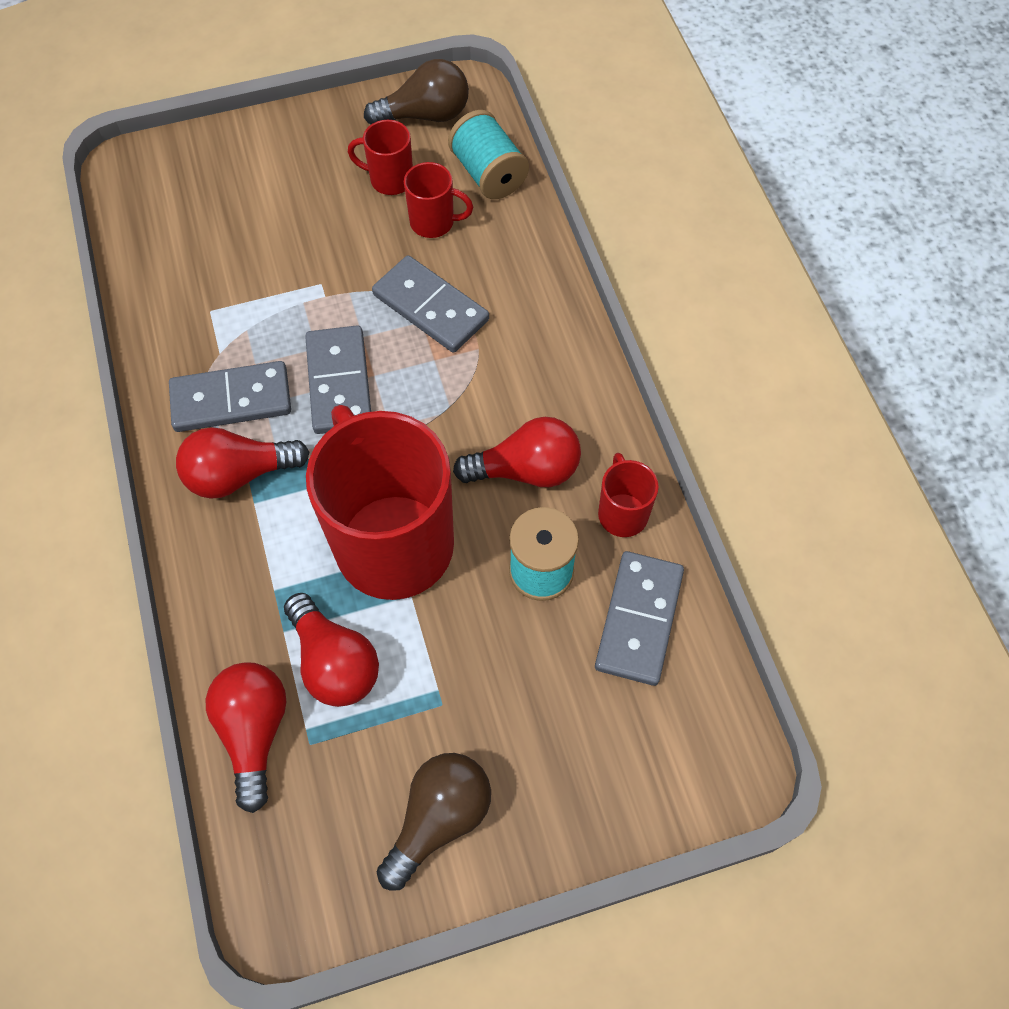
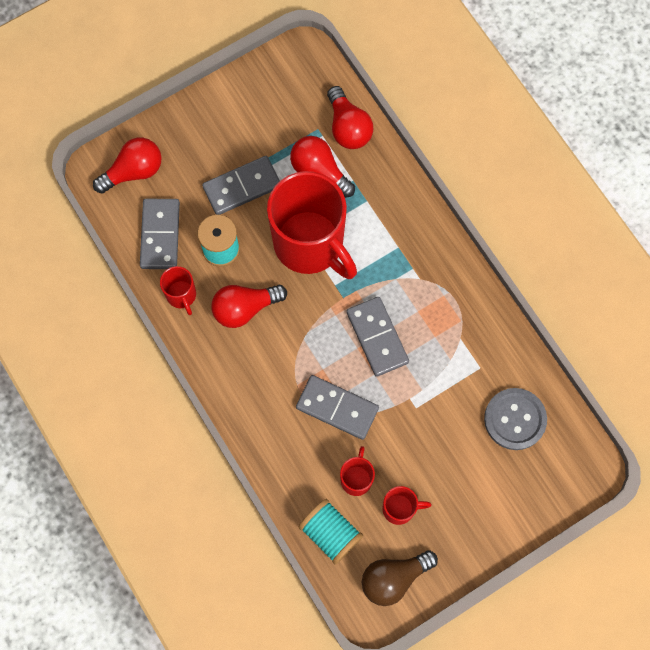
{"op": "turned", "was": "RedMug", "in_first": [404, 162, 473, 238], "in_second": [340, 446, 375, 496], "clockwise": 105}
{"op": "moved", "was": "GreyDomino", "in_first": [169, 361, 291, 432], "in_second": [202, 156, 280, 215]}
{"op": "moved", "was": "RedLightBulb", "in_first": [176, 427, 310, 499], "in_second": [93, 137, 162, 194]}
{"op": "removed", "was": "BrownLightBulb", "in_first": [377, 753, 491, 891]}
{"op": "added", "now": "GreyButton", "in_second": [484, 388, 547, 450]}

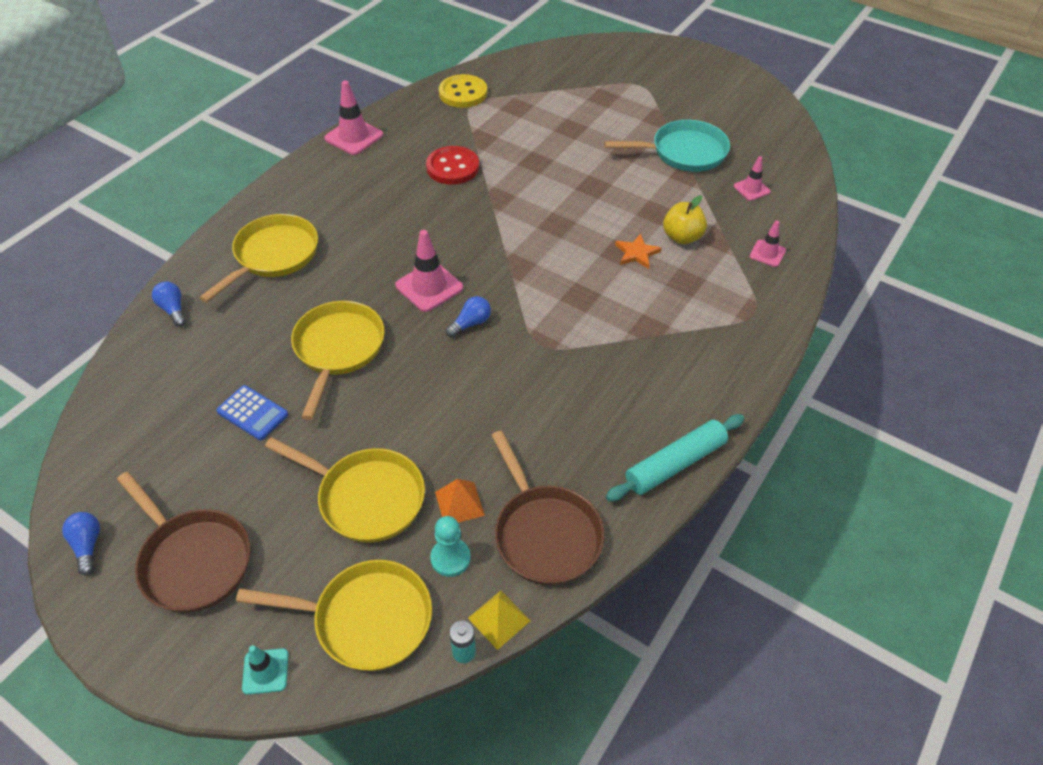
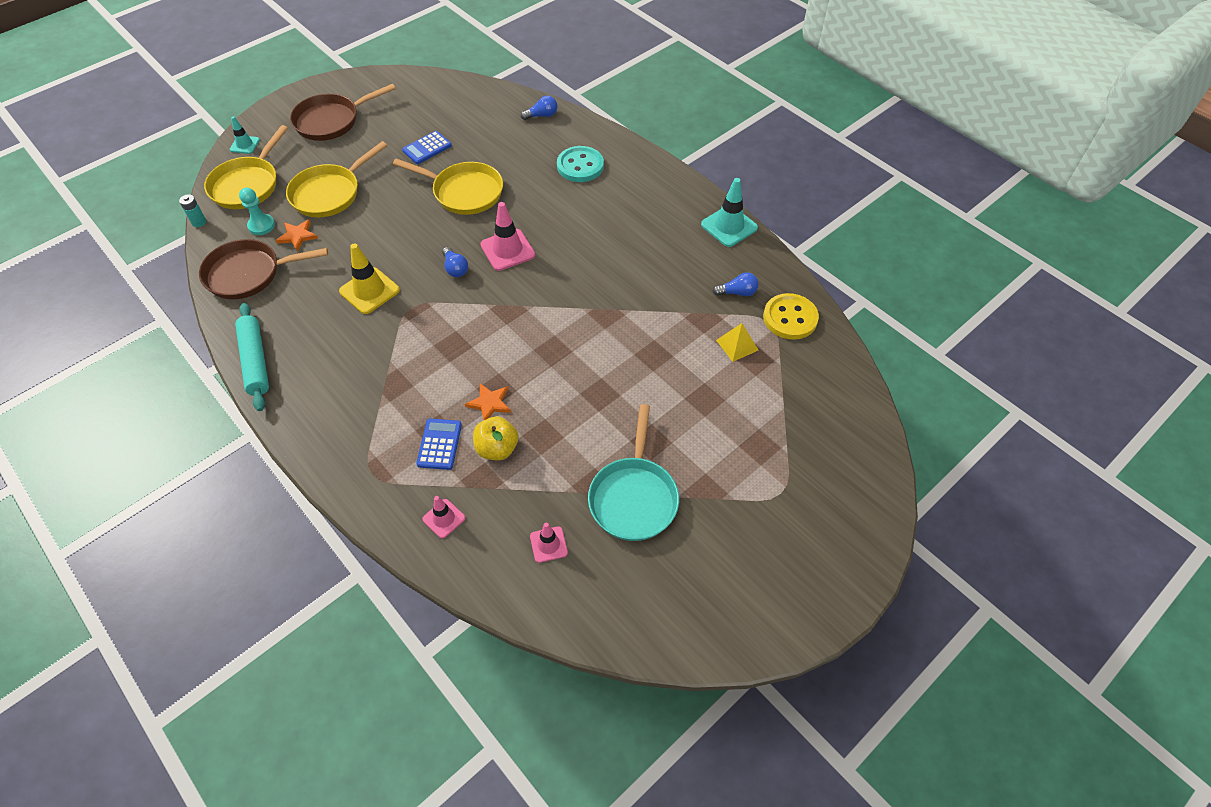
{"op": "recoloured", "was": "PinkTrafficCone", "now": "TurquoiseTrafficCone", "in_first": [324, 81, 383, 155], "in_second": [701, 178, 758, 247]}
{"op": "removed", "was": "RedButton", "in_first": [426, 146, 479, 185]}
{"op": "replaced", "was": "YellowPan", "now": "TurquoiseButton", "in_first": [199, 214, 318, 303], "in_second": [557, 146, 604, 182]}
{"op": "replaced", "was": "OrangePyramid", "now": "OrangeStar", "in_first": [435, 479, 485, 523], "in_second": [276, 220, 318, 251]}
{"op": "moved", "was": "BlueLightBulb", "in_first": [62, 512, 100, 575], "in_second": [712, 272, 759, 296]}
{"op": "moved", "was": "YellowPyramid", "in_first": [468, 591, 530, 650], "in_second": [716, 323, 758, 362]}
{"op": "added", "now": "YellowTrafficCone", "in_second": [339, 243, 400, 314]}
{"op": "added", "now": "BlueCalculator", "in_second": [416, 419, 462, 470]}

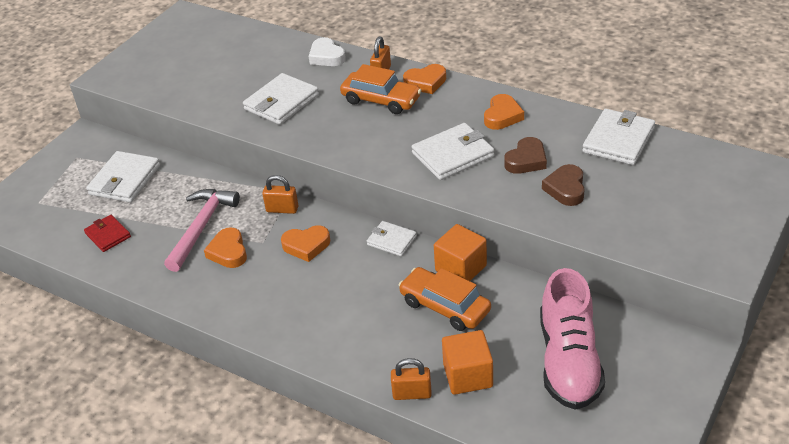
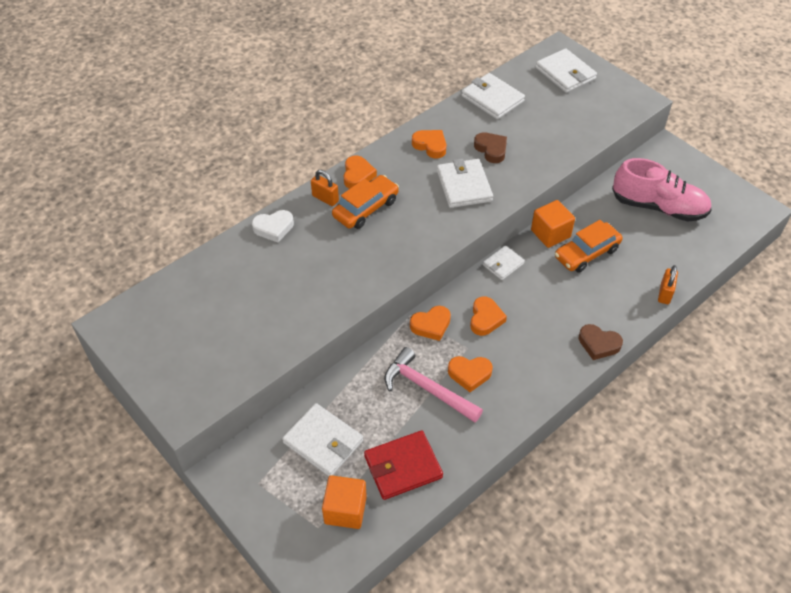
{"op": "moved", "was": "WhiteWallet", "in_first": [243, 73, 319, 125], "in_second": [535, 48, 597, 93]}
{"op": "moved", "was": "BrownHeart", "in_first": [542, 164, 585, 206], "in_second": [578, 324, 623, 360]}
{"op": "replaced", "was": "OrangePadlock", "now": "OrangeHeart", "in_first": [262, 175, 298, 214], "in_second": [410, 306, 451, 341]}
{"op": "resized", "was": "RedWallet", "in_first": [84, 215, 131, 252], "in_second": [364, 430, 443, 500], "ratio": 1.65}
{"op": "moved", "was": "OrangeCube", "in_first": [442, 330, 493, 395], "in_second": [322, 475, 367, 529]}

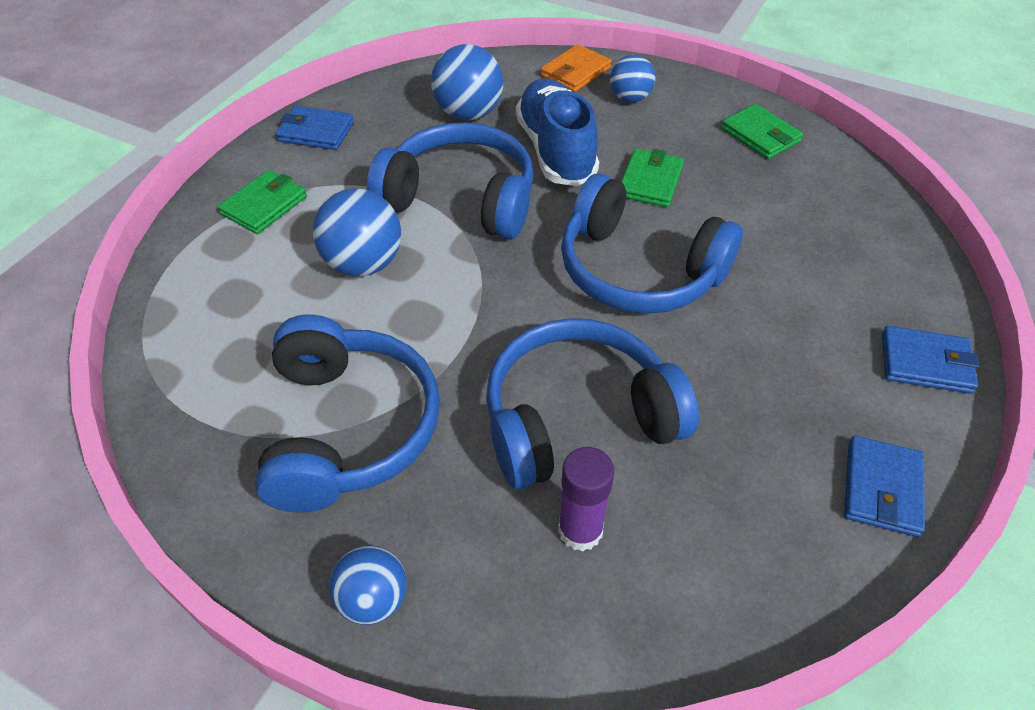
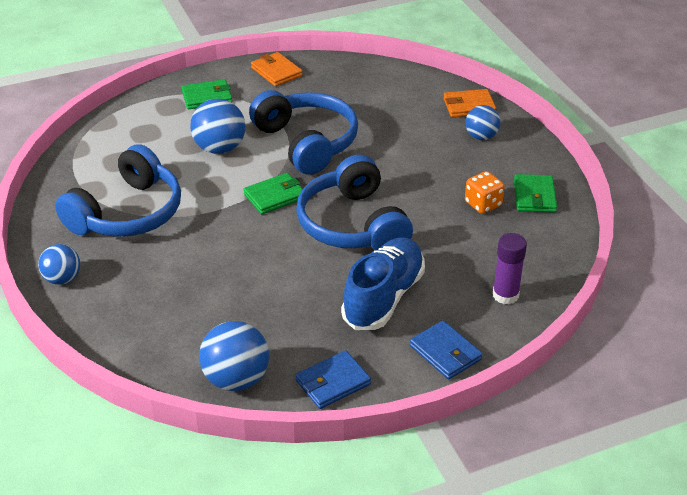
{"op": "moved", "was": "BlueBall", "in_first": [431, 44, 503, 120], "in_second": [199, 321, 269, 391]}
{"op": "moved", "was": "BlueShoe", "in_first": [516, 79, 599, 186], "in_second": [341, 237, 425, 330]}
{"op": "recoloured", "was": "BlueWallet", "now": "OrangeWallet", "in_first": [276, 106, 354, 150], "in_second": [251, 52, 303, 87]}
{"op": "moved", "was": "GreenWallet", "in_first": [621, 148, 684, 207], "in_second": [244, 173, 303, 214]}
{"op": "removed", "was": "BlueHeadphones", "in_first": [486, 318, 699, 490]}
{"op": "moved", "was": "PurpleGlueStick", "in_first": [558, 447, 615, 552], "in_second": [493, 233, 527, 304]}
{"op": "added", "now": "OrangeDice", "in_second": [465, 171, 505, 214]}

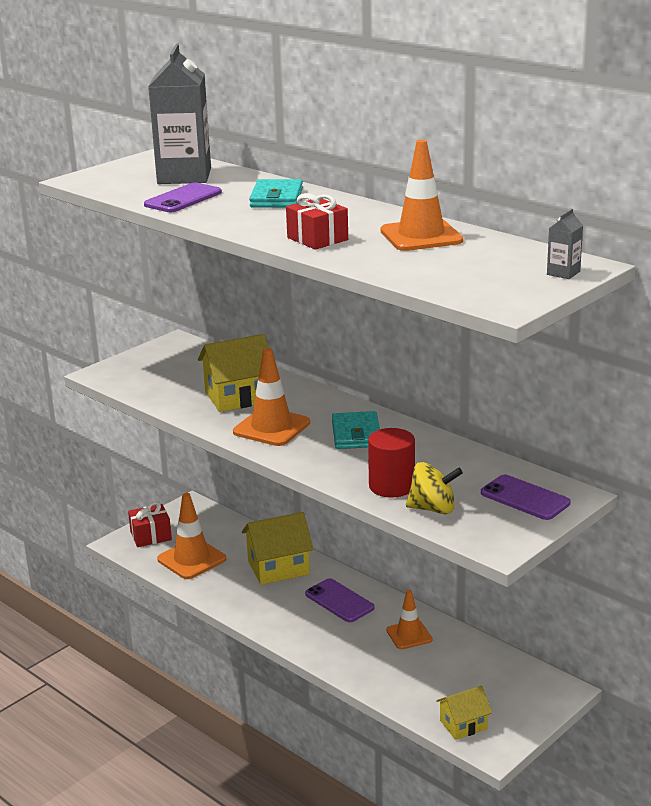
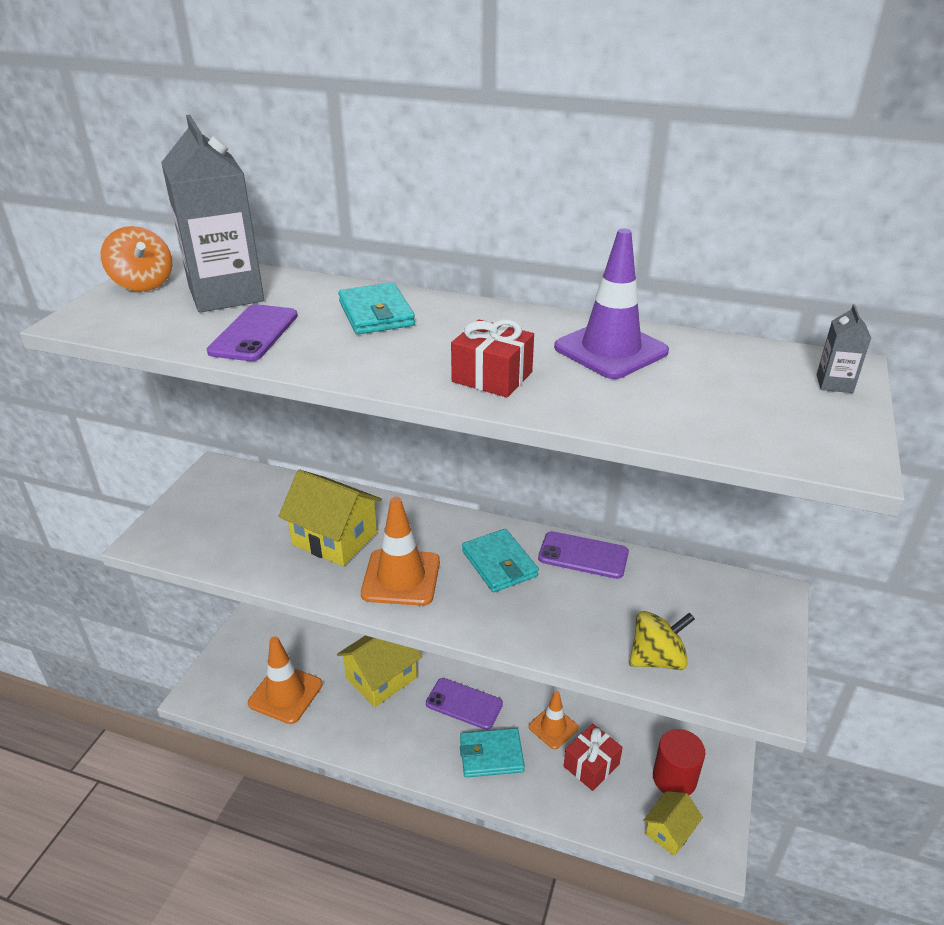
{"op": "recoloured", "was": "OrangeTrafficCone", "now": "PurpleTrafficCone", "in_first": [380, 140, 463, 251], "in_second": [554, 229, 669, 379]}
{"op": "turned", "was": "YellowHouse", "in_first": [198, 334, 269, 412], "in_second": [278, 470, 382, 566], "clockwise": 75}
{"op": "moved", "was": "RedCylinder", "in_first": [368, 428, 415, 498], "in_second": [653, 729, 705, 795]}
{"op": "moved", "was": "PurplePhone", "in_first": [481, 475, 571, 520], "in_second": [538, 531, 629, 579]}
{"op": "moved", "was": "RedGift", "in_first": [128, 502, 172, 547], "in_second": [564, 724, 623, 791]}
{"op": "added", "now": "OrangeSpinningTop", "in_second": [101, 226, 172, 291]}
{"op": "added", "now": "TurquoiseWallet", "in_second": [460, 728, 525, 778]}

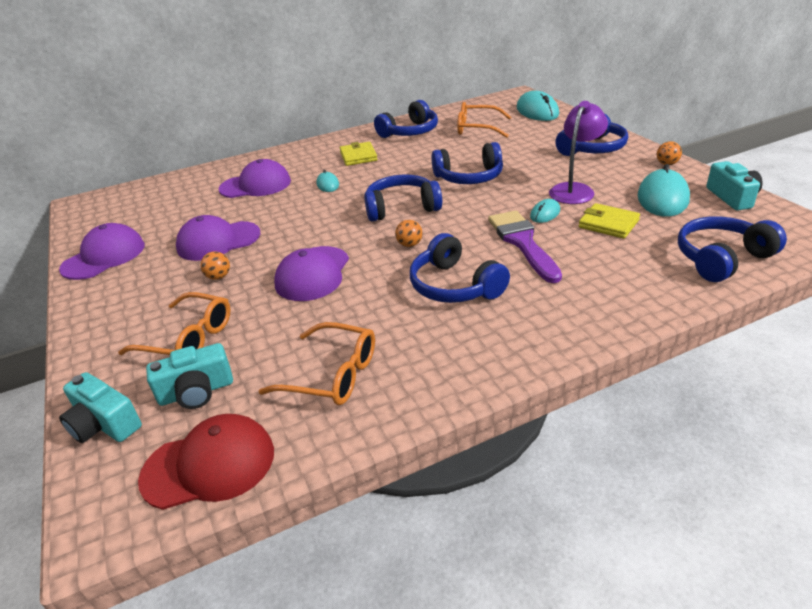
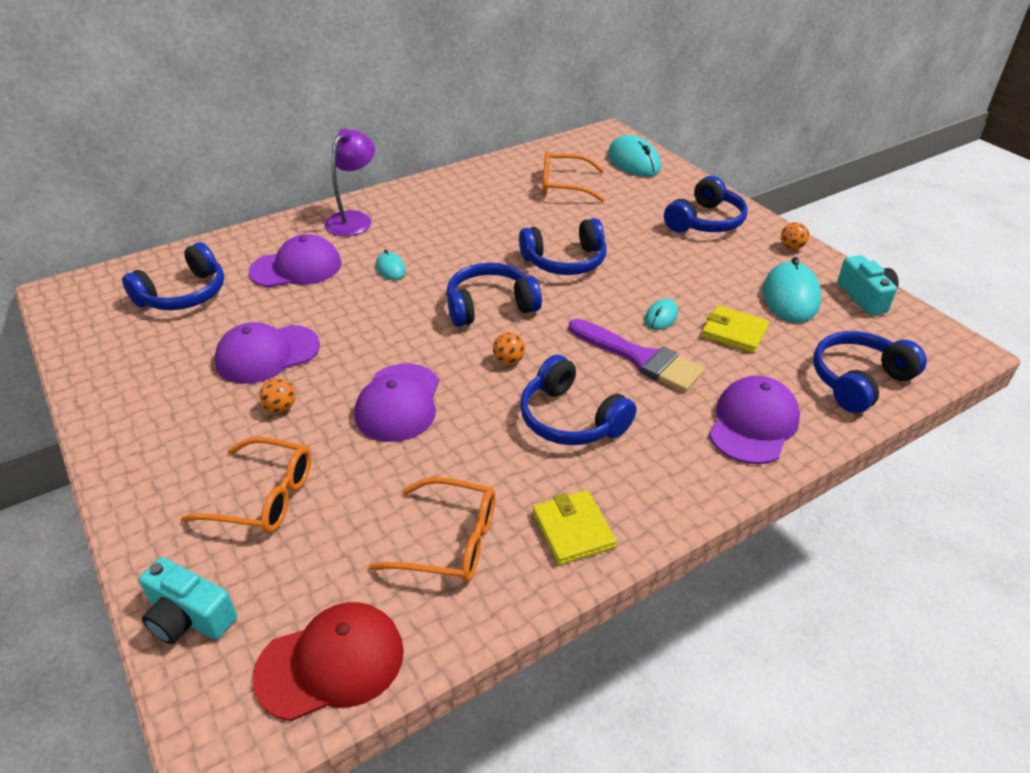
{"op": "moved", "was": "BlueHeadphones", "in_first": [374, 100, 438, 138], "in_second": [122, 242, 224, 310]}
{"op": "moved", "was": "PurpleLamp", "in_first": [549, 101, 608, 204], "in_second": [325, 129, 375, 236]}
{"op": "moved", "was": "YellowWallet", "in_first": [340, 142, 378, 166], "in_second": [533, 490, 617, 565]}
{"op": "turned", "was": "PurpleBrush", "in_first": [488, 210, 562, 283], "in_second": [569, 319, 705, 392], "clockwise": 150}
{"op": "moved", "was": "PurpleCap", "in_first": [59, 223, 145, 280], "in_second": [709, 376, 800, 464]}
{"op": "removed", "was": "TurquoiseCamera", "in_first": [146, 343, 233, 409]}

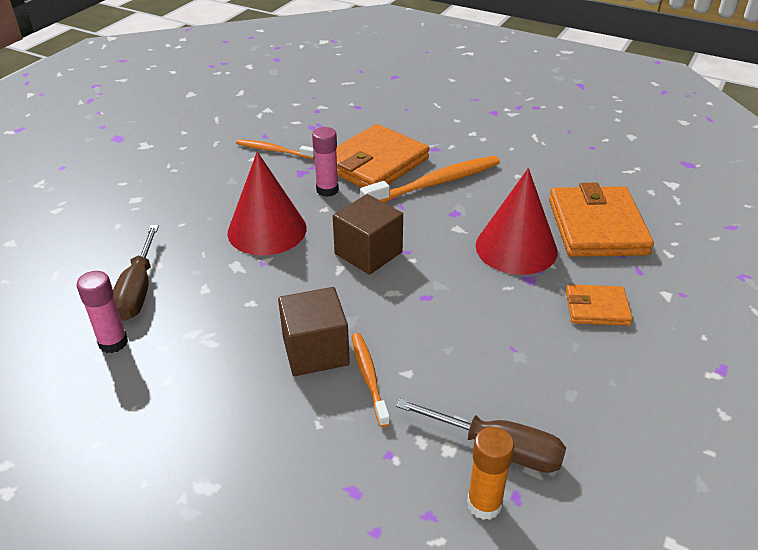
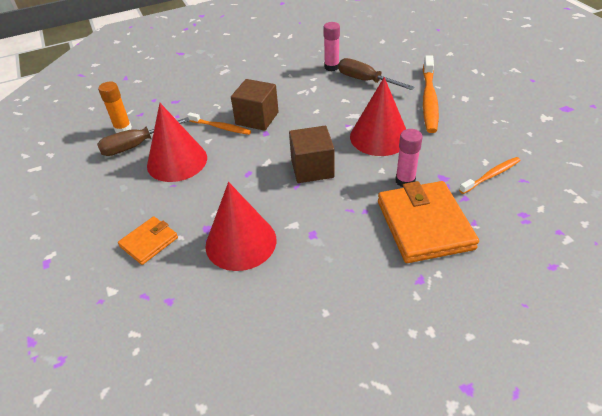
{"op": "moved", "was": "OrangeToothbrush", "in_first": [360, 156, 500, 203], "in_second": [423, 55, 439, 133]}
{"op": "removed", "was": "OrangeWallet", "in_first": [549, 183, 654, 257]}
{"op": "added", "now": "RedCone", "in_second": [147, 103, 207, 182]}

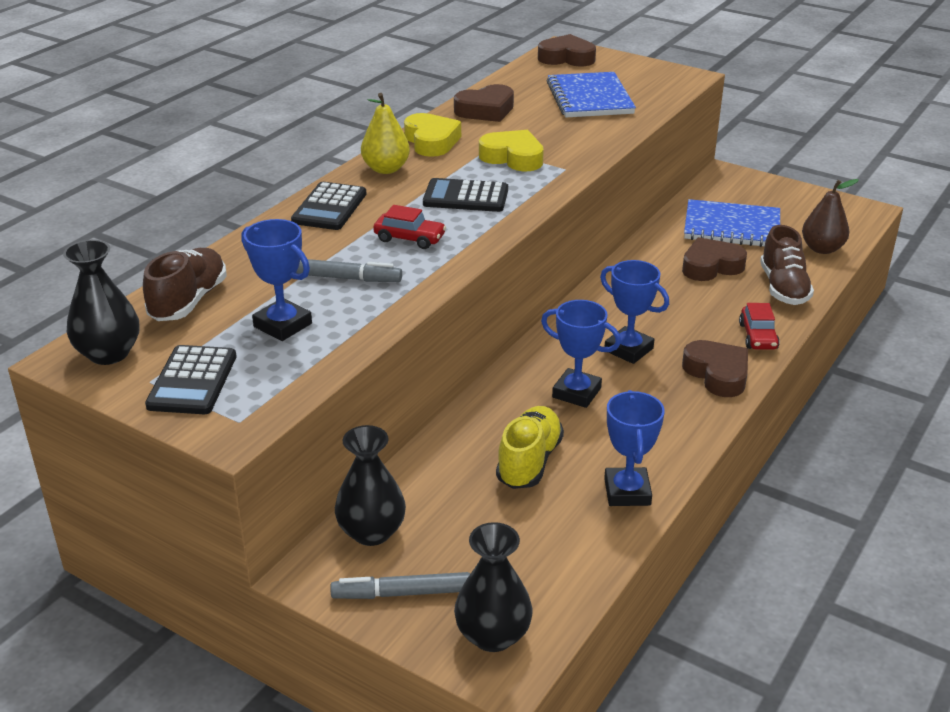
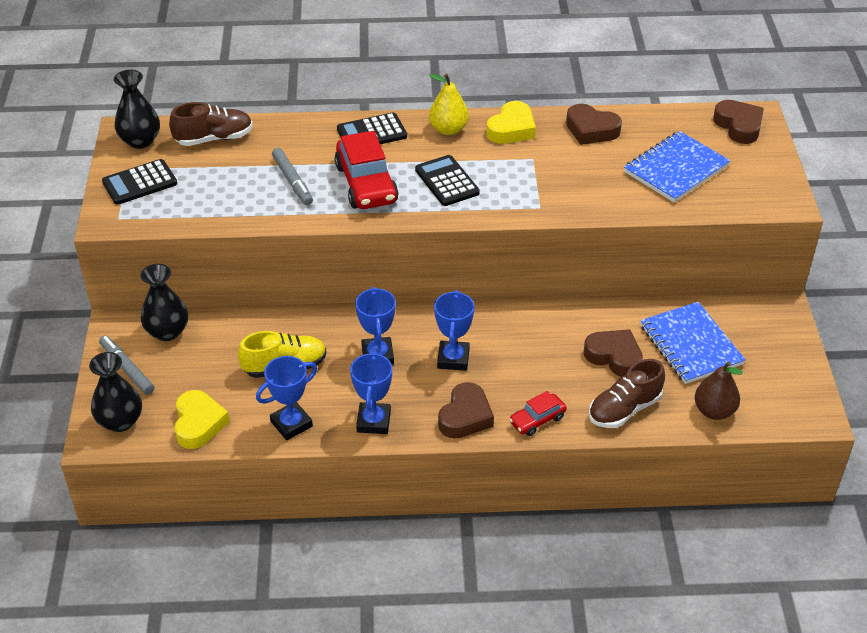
{"op": "moved", "was": "YellowHeart", "in_first": [479, 130, 544, 171], "in_second": [174, 390, 230, 449]}
{"op": "resized", "was": "RedCar", "in_first": [373, 205, 446, 249], "in_second": [335, 131, 399, 209], "ratio": 1.85}
{"op": "moved", "was": "BlueTrophy", "in_first": [241, 219, 312, 341], "in_second": [350, 351, 392, 434]}

